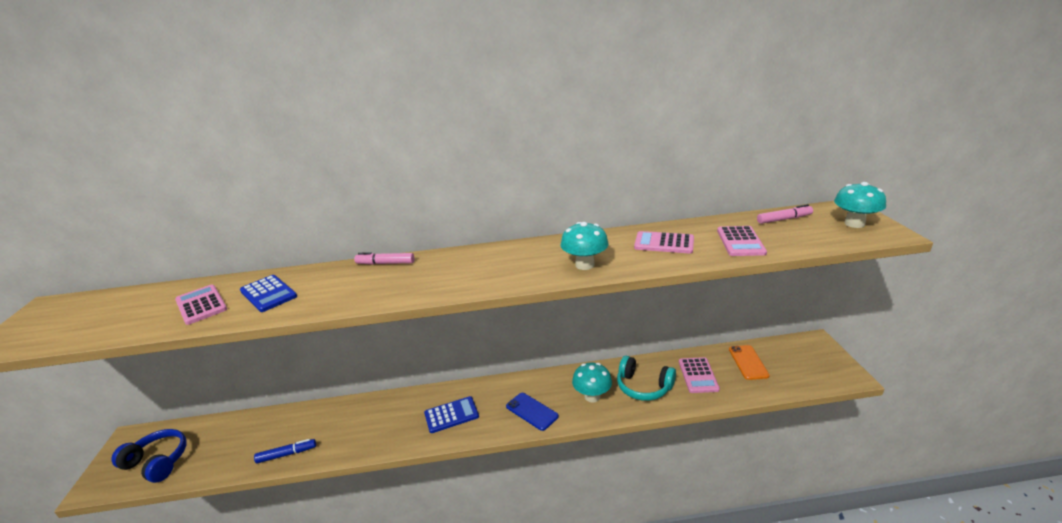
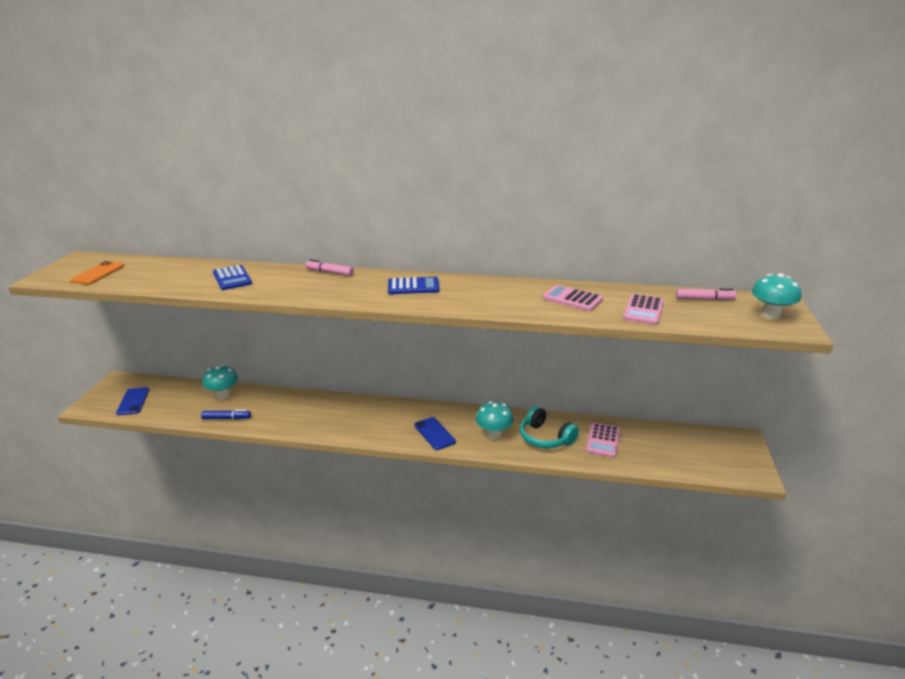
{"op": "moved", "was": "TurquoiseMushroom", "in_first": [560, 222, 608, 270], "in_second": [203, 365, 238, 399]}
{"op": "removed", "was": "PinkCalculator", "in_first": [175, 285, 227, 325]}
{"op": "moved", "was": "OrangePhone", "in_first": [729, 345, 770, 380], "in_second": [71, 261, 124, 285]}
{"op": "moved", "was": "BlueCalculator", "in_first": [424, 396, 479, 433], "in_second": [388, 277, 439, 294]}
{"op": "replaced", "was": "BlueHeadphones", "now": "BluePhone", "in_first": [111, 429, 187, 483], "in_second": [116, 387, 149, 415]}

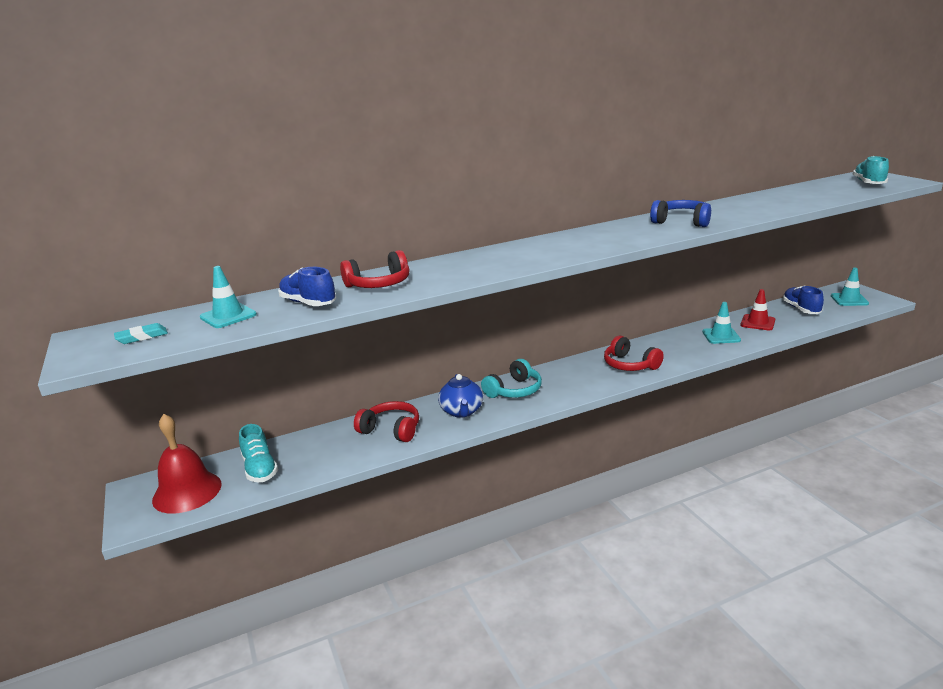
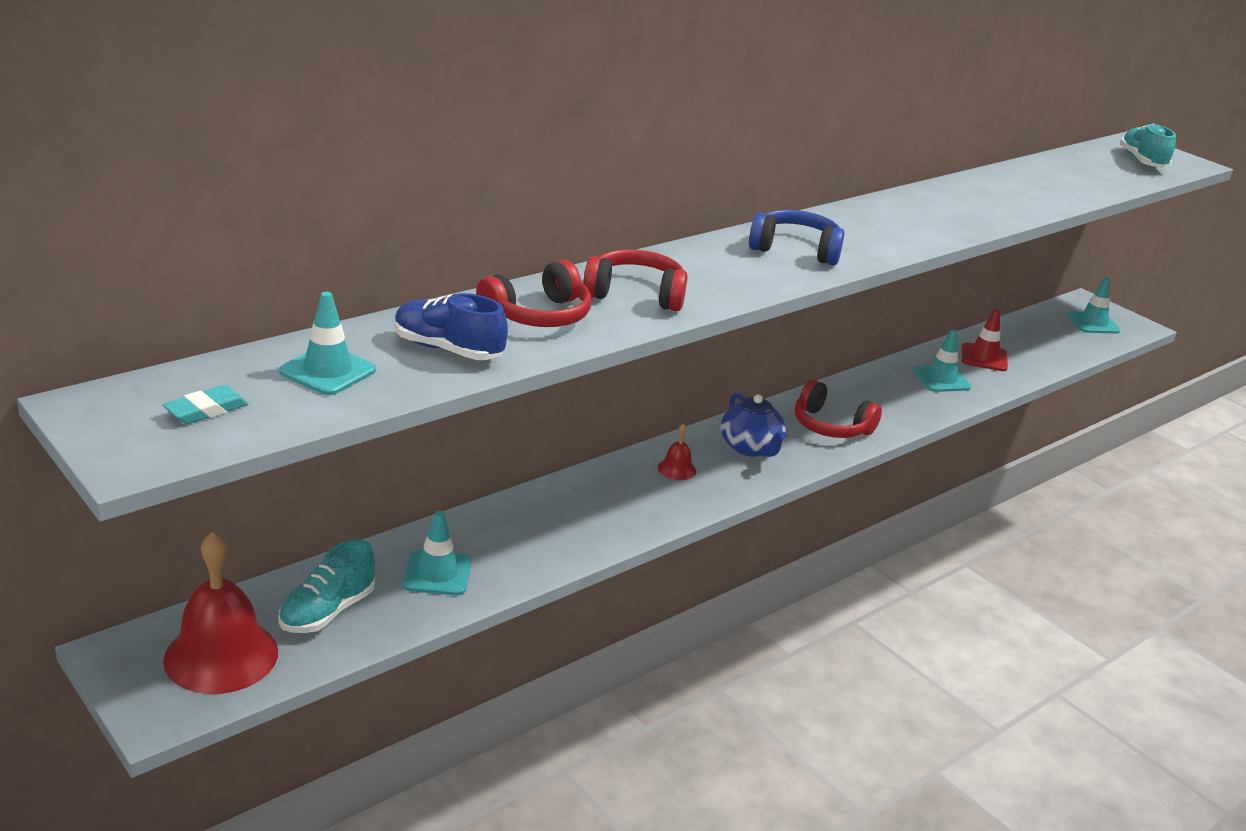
{"op": "moved", "was": "BlueHeadphones", "in_first": [650, 200, 711, 227], "in_second": [749, 210, 844, 265]}
{"op": "removed", "was": "BlueShoe", "in_first": [783, 286, 824, 314]}
{"op": "replaced", "was": "TurquoiseHeadphones", "now": "RedBell", "in_first": [481, 359, 542, 398], "in_second": [658, 423, 696, 480]}
{"op": "moved", "was": "BlueTeapot", "in_first": [438, 374, 483, 418], "in_second": [720, 393, 787, 457]}
{"op": "moved", "was": "RedHeadphones", "in_first": [354, 401, 419, 442], "in_second": [583, 249, 687, 311]}
{"op": "turned", "was": "TurquoiseShoe", "in_first": [239, 424, 278, 482], "in_second": [279, 539, 375, 633], "clockwise": 75}
{"op": "added", "now": "TurquoiseTrafficCone", "in_second": [403, 511, 471, 595]}

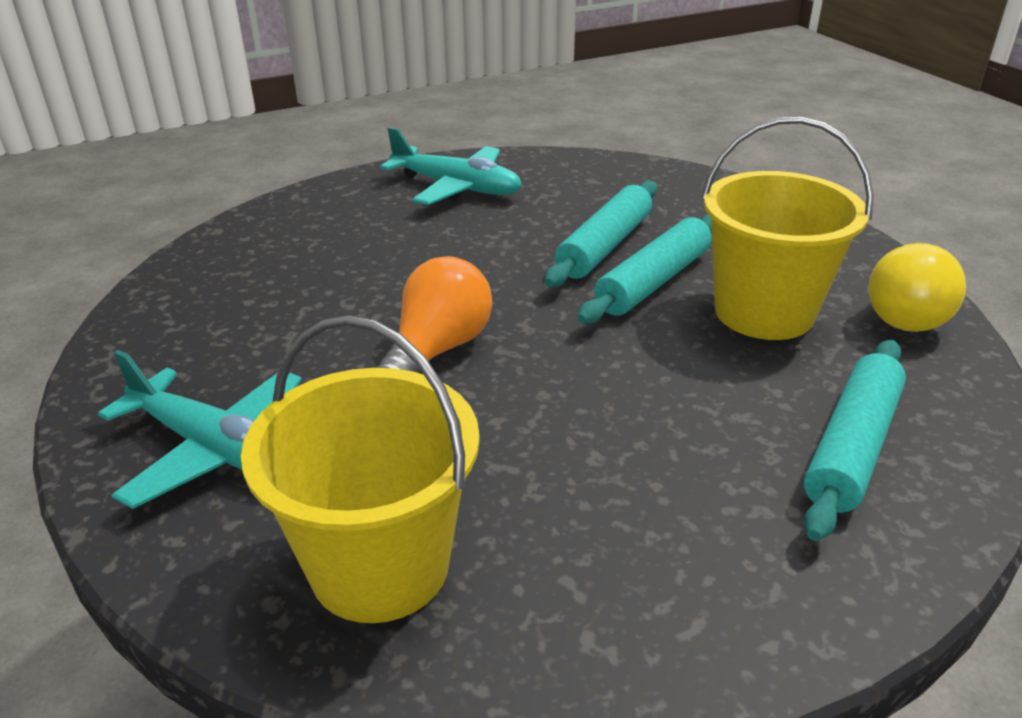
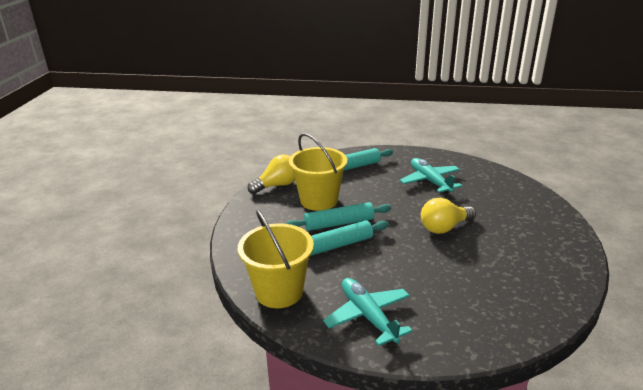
{"op": "recoloured", "was": "OrangeLightBulb", "now": "YellowLightBulb", "in_first": [376, 256, 492, 373], "in_second": [421, 198, 476, 234]}
{"op": "moved", "was": "YellowBucket", "in_first": [241, 315, 480, 623], "in_second": [238, 209, 314, 308]}
{"op": "moved", "was": "TurquoisePlane", "in_first": [98, 350, 302, 509], "in_second": [400, 158, 462, 194]}

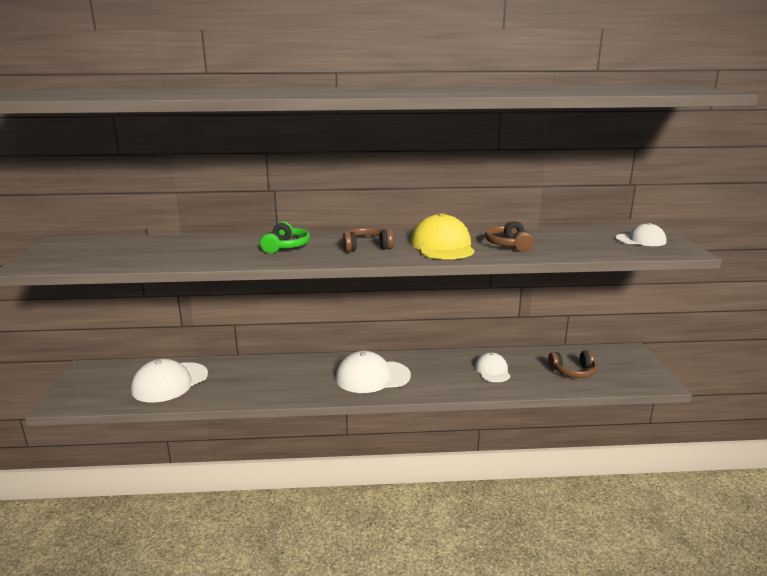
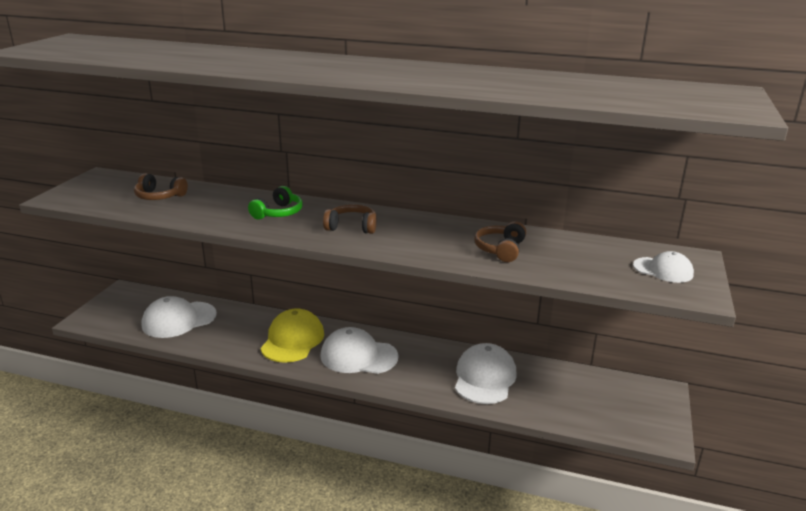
{"op": "moved", "was": "YellowCap", "in_first": [411, 213, 475, 259], "in_second": [261, 308, 324, 363]}
{"op": "moved", "was": "BrownHeadphones", "in_first": [548, 350, 597, 378], "in_second": [134, 173, 188, 200]}
{"op": "resized", "was": "WhiteCap", "in_first": [475, 352, 510, 382], "in_second": [455, 343, 517, 404], "ratio": 1.67}

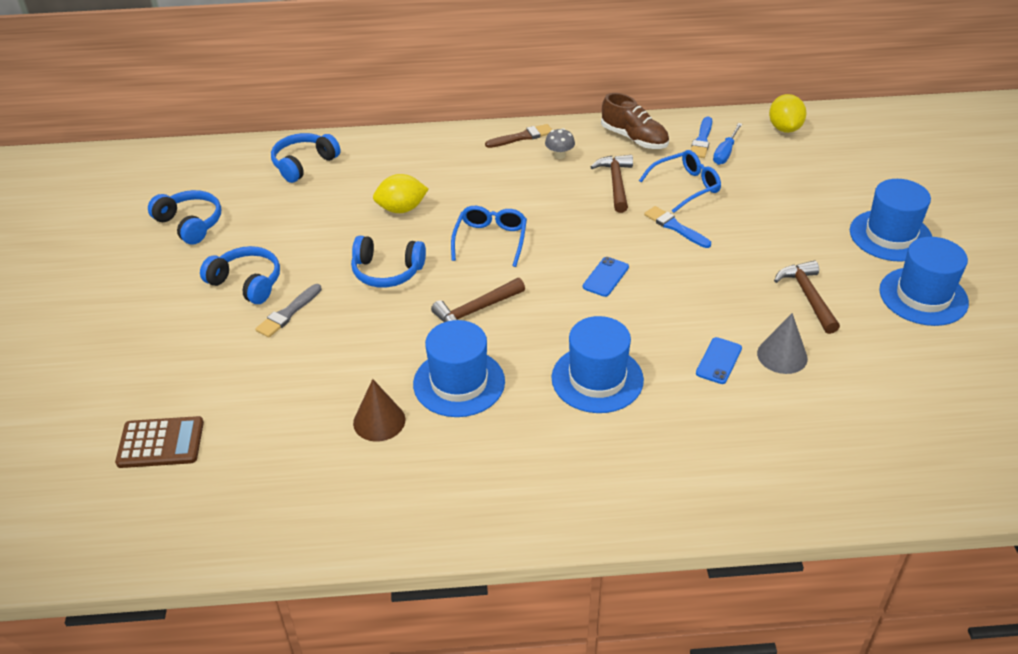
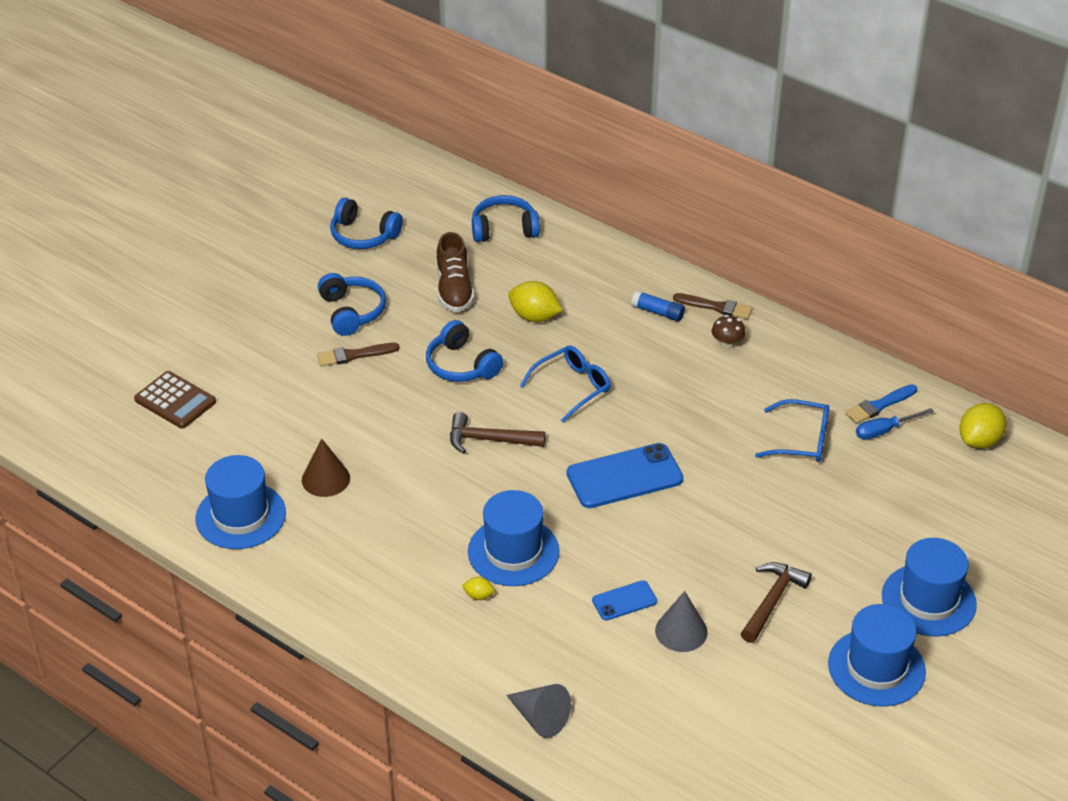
{"op": "moved", "was": "BrownShoe", "in_first": [601, 93, 669, 149], "in_second": [436, 232, 474, 312]}
{"op": "recoloured", "was": "GreyMushroom", "now": "BrownMushroom", "in_first": [545, 128, 575, 159], "in_second": [712, 315, 746, 349]}
{"op": "removed", "was": "BrownHammer", "in_first": [591, 155, 633, 213]}
{"op": "turned", "was": "BlueHeadphones", "in_first": [148, 190, 221, 245], "in_second": [330, 198, 403, 249], "clockwise": 120}
{"op": "removed", "was": "BlueBrush", "in_first": [644, 206, 711, 248]}
{"op": "resized", "was": "BluePhone", "in_first": [583, 257, 629, 297], "in_second": [567, 443, 683, 508], "ratio": 1.9}
{"op": "recoloured", "was": "GreyBrush", "now": "BrownBrush", "in_first": [256, 284, 322, 338], "in_second": [317, 343, 400, 367]}
{"op": "moved", "was": "BlueHat", "in_first": [413, 320, 505, 417], "in_second": [195, 455, 286, 549]}
{"op": "added", "now": "BlueGlueStick", "in_second": [631, 290, 685, 322]}
{"op": "added", "now": "YellowLemon", "in_second": [462, 577, 495, 600]}
{"op": "added", "now": "GreyCone", "in_second": [506, 684, 571, 738]}

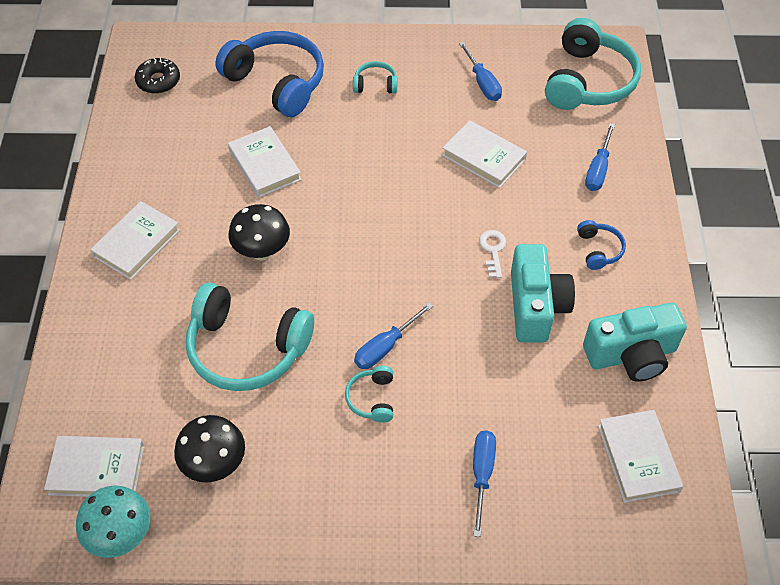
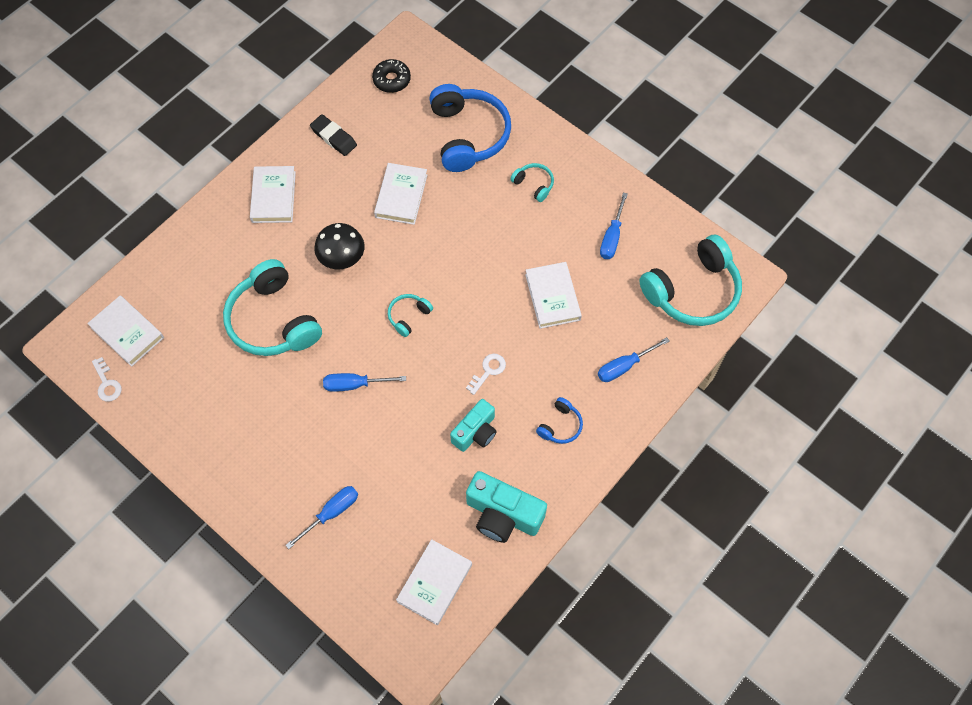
{"op": "turned", "was": "WhiteBook", "in_first": [90, 201, 180, 280], "in_second": [250, 166, 296, 223], "clockwise": -75}
{"op": "resized", "was": "TurquoiseCamera", "in_first": [511, 244, 575, 343], "in_second": [450, 399, 497, 452], "ratio": 0.67}
{"op": "moved", "was": "TurquoiseHeadphones", "in_first": [345, 366, 393, 423], "in_second": [388, 294, 433, 337]}
{"op": "removed", "was": "BlackMushroom", "in_first": [174, 415, 245, 482]}
{"op": "replaced", "was": "TurquoiseMushroom", "now": "WhiteKey", "in_first": [76, 485, 150, 558], "in_second": [92, 357, 122, 402]}
{"op": "added", "now": "BlackEraser", "in_second": [310, 114, 357, 156]}

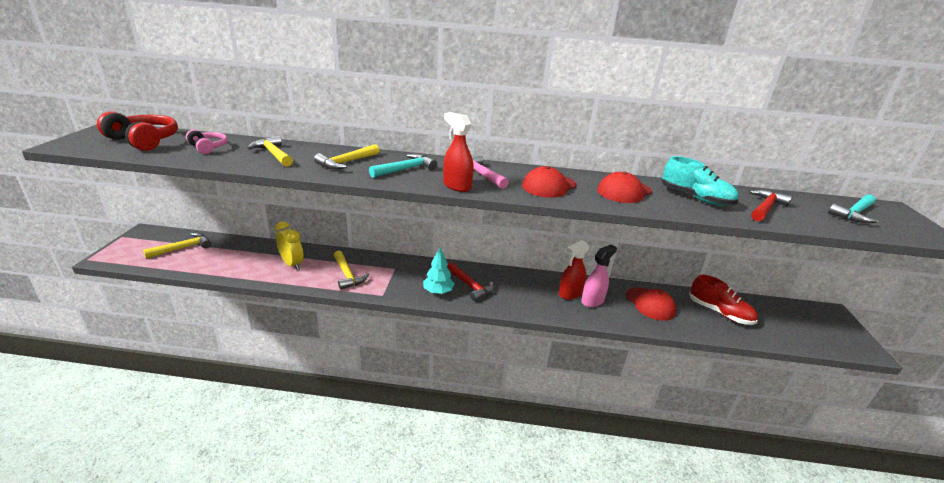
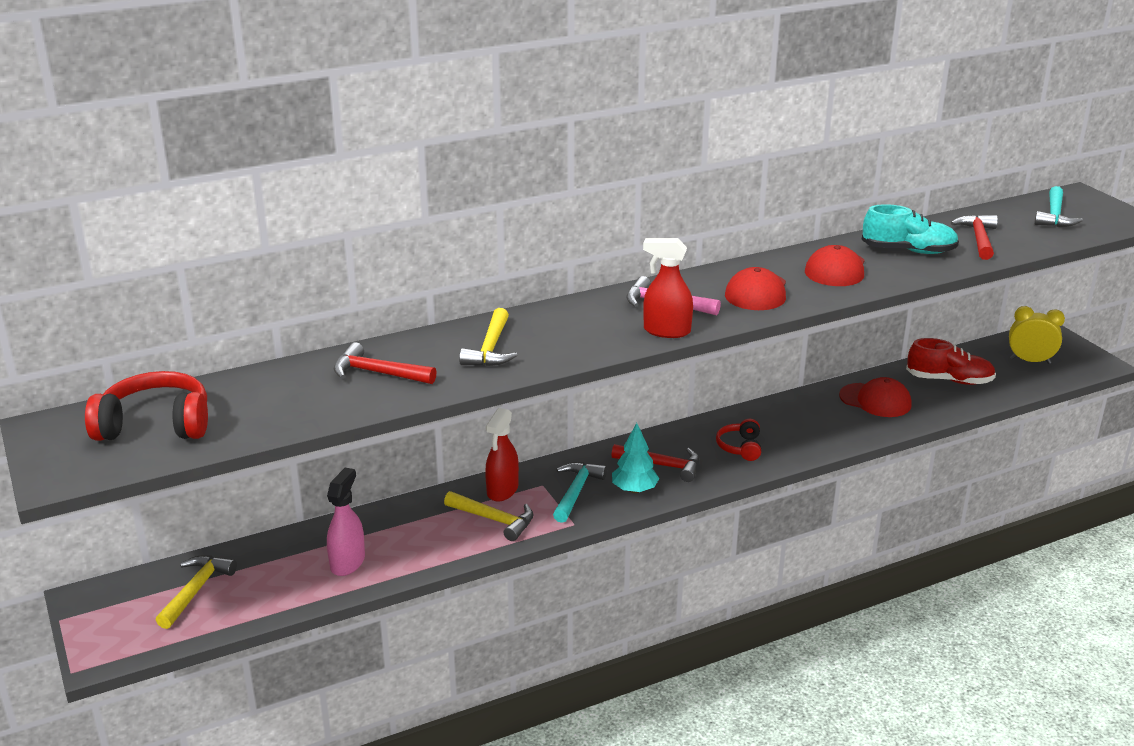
{"op": "removed", "was": "PinkHeadphones", "in_first": [186, 129, 228, 154]}
{"op": "recoloured", "was": "YellowHammer", "now": "RedHammer", "in_first": [247, 136, 293, 167], "in_second": [334, 342, 436, 384]}
{"op": "moved", "was": "TurquoiseHammer", "in_first": [369, 154, 437, 178], "in_second": [553, 462, 607, 523]}
{"op": "moved", "was": "YellowClock", "in_first": [275, 221, 304, 270], "in_second": [1009, 306, 1065, 364]}
{"op": "moved", "was": "RedSprayBottle", "in_first": [559, 240, 590, 300], "in_second": [485, 408, 519, 502]}
{"op": "moved", "was": "PinkSprayBottle", "in_first": [581, 245, 617, 308], "in_second": [327, 468, 365, 576]}
{"op": "added", "now": "RedHeadphones", "in_second": [716, 419, 761, 461]}

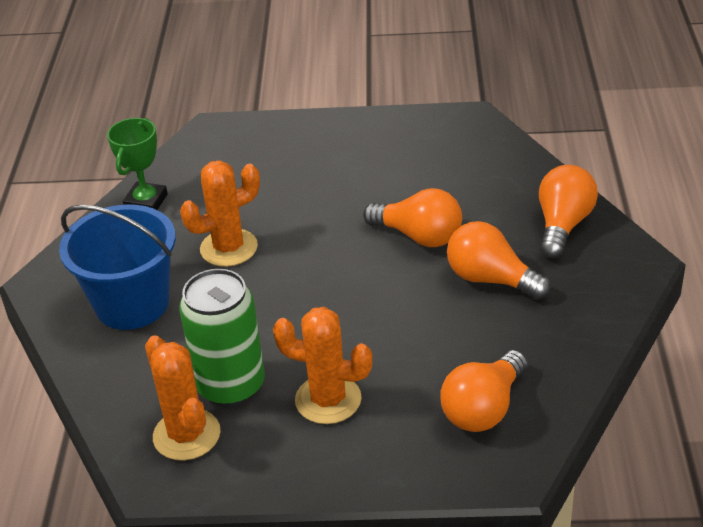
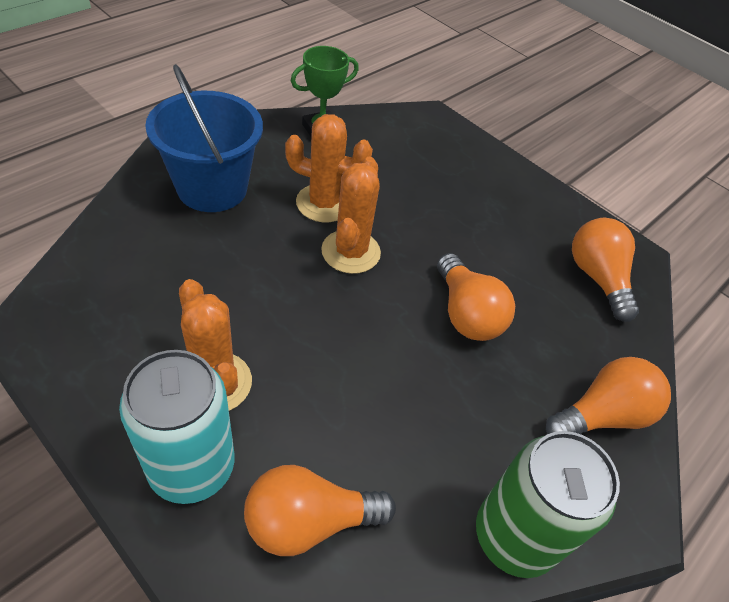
{"op": "moved", "was": "OrangeLightBulb", "in_first": [447, 221, 551, 300], "in_second": [572, 218, 639, 322]}
{"op": "moved", "was": "GreenCan", "in_first": [179, 269, 265, 406], "in_second": [476, 431, 620, 578]}
{"op": "moved", "was": "OrangeCactus", "in_first": [145, 335, 221, 461], "in_second": [321, 157, 381, 274]}
{"op": "added", "now": "TurquoiseCan", "in_second": [119, 350, 235, 504]}

